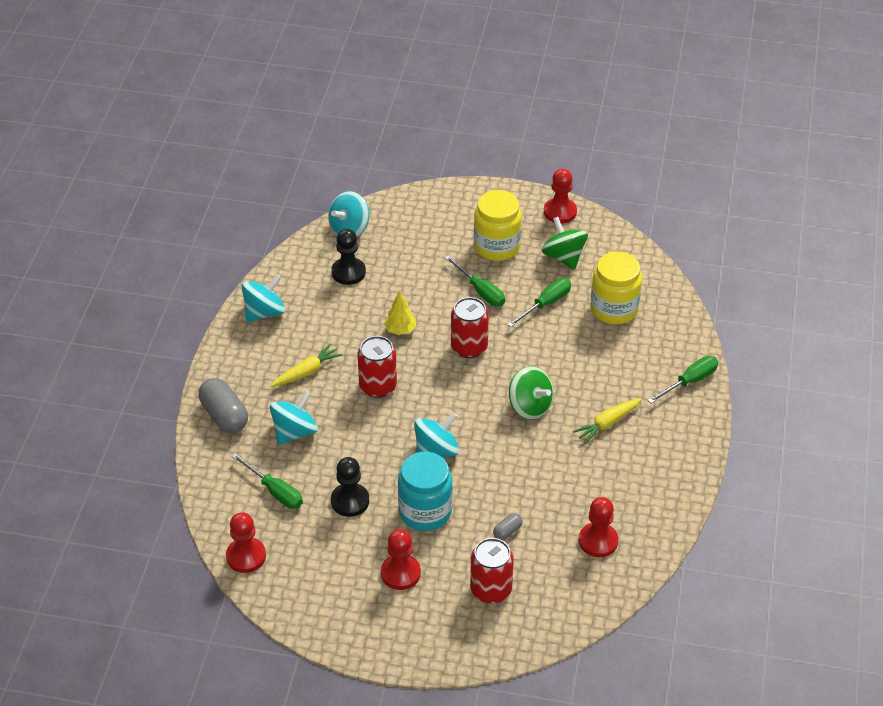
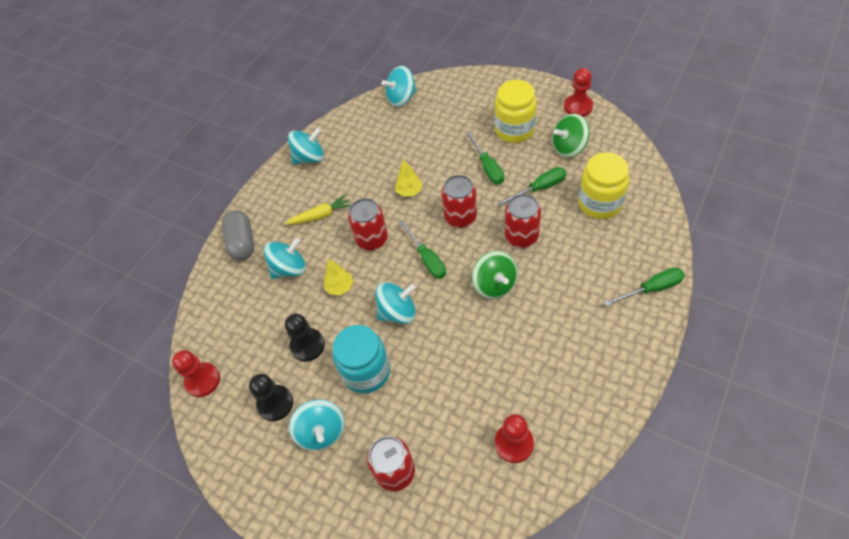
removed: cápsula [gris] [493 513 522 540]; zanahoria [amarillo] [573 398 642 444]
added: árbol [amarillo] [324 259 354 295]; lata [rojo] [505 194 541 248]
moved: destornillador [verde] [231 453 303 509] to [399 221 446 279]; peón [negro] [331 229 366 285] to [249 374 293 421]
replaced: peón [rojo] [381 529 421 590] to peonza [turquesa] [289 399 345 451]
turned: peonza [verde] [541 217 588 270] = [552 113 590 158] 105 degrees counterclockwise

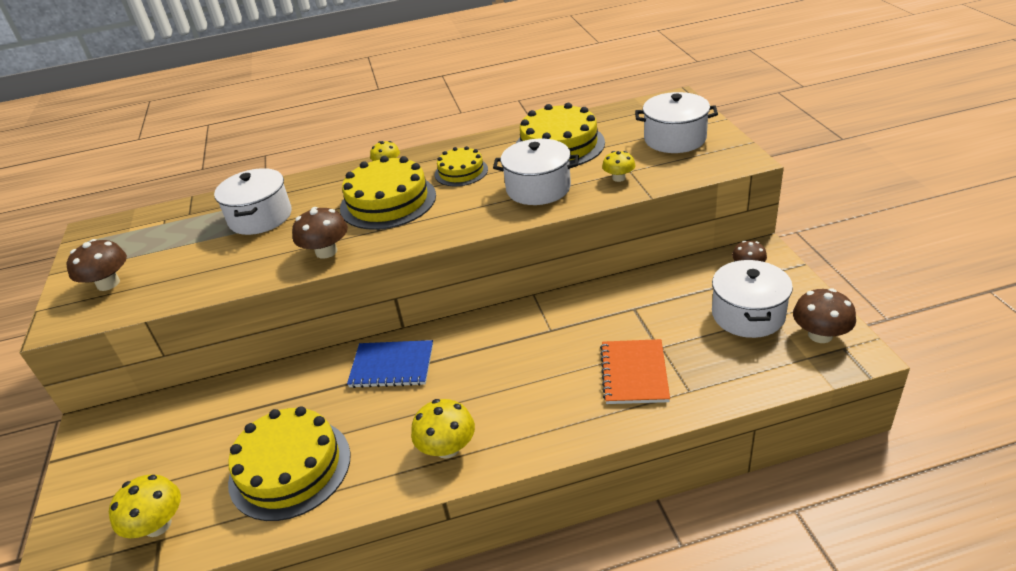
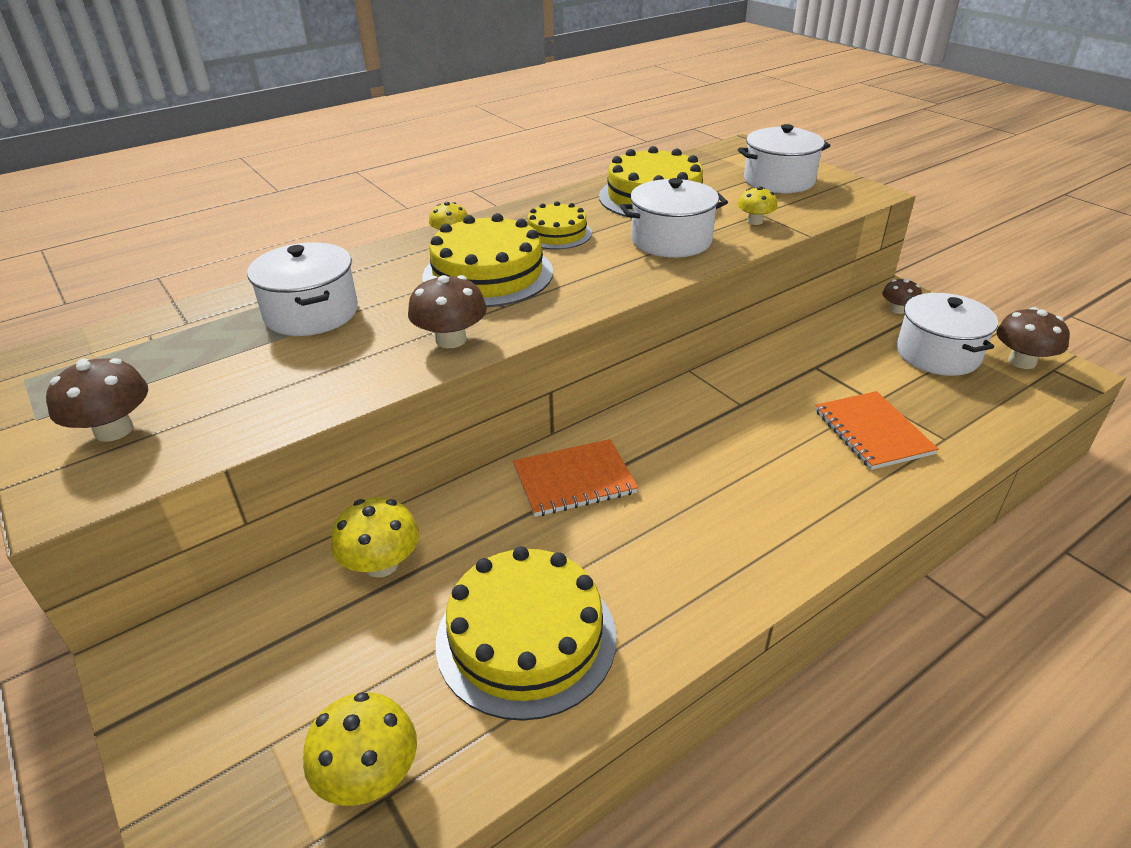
moved: seta [amarillo] [411 399 475 459] to [331 497 419 578]
recoloured: cuaderno [azul] [347 340 433 388] to cuaderno [naranja] [513 439 638 517]

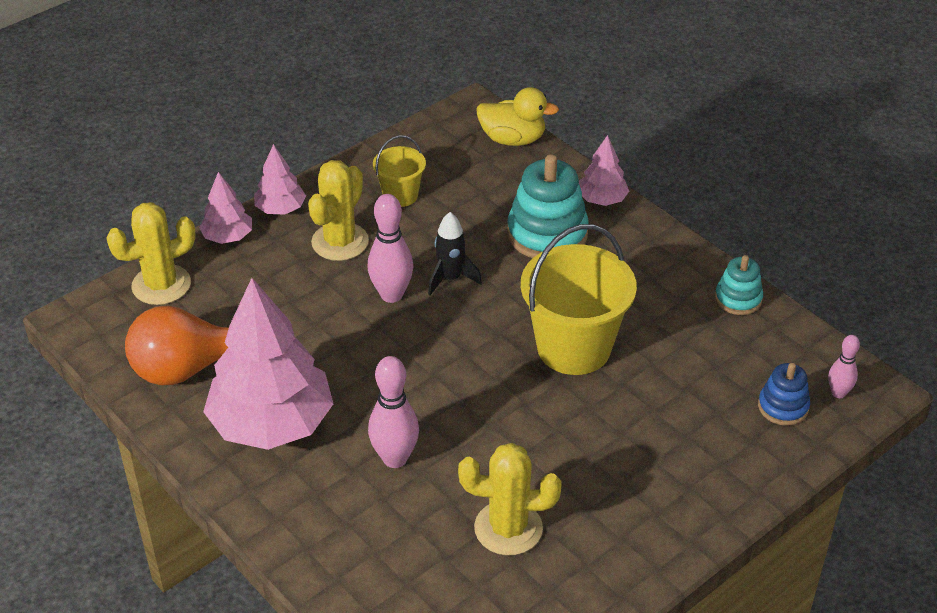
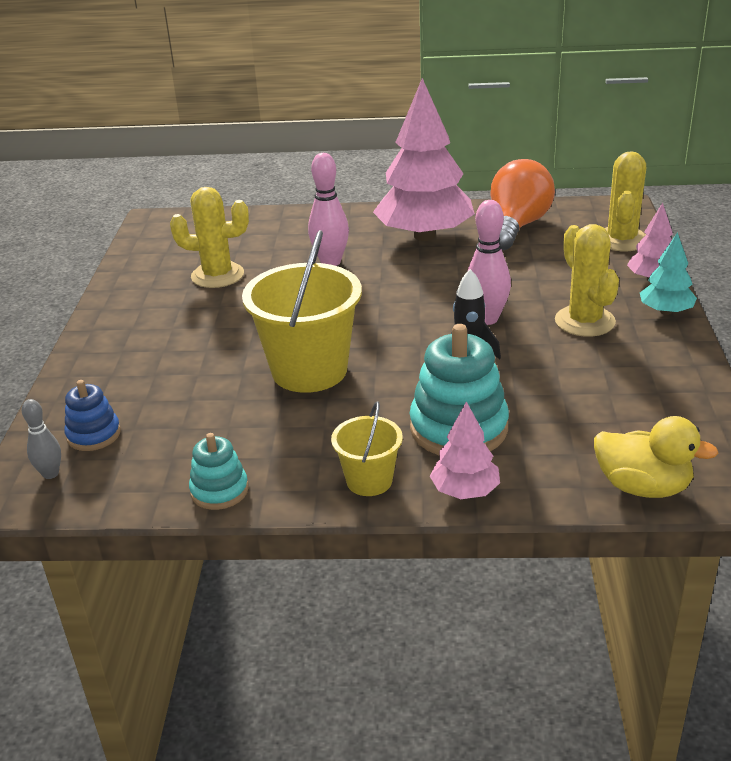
moved: balde [amarillo] [373 135 426 207] to [331 401 403 496]
recoloured: árbol [rosa] [254 144 306 215] to árbol [turquesa] [640 232 697 315]; bolo [rosa] [828 335 860 398] to bolo [gris] [22 399 61 479]
turned: cactus [amarillo] [458 443 562 556] = [170 187 249 288] 45 degrees clockwise; pato [amarillo] [476 87 559 146] = [594 416 719 498] 120 degrees counterclockwise

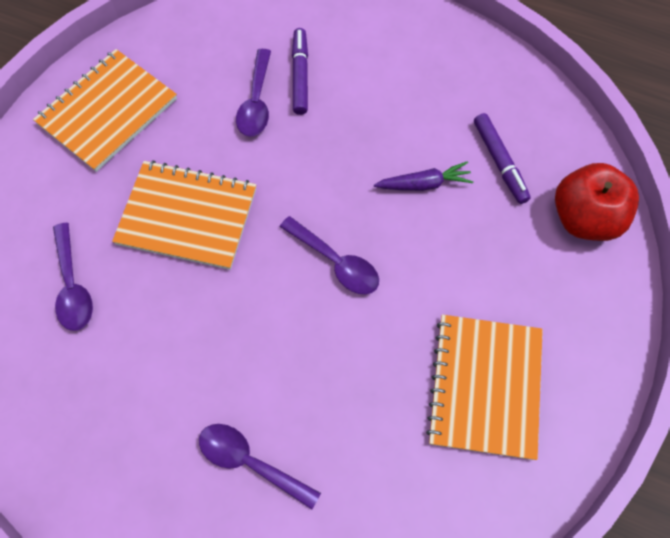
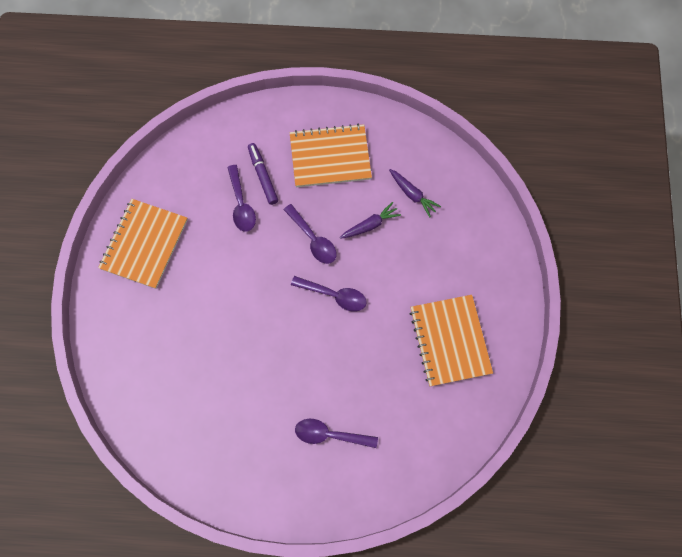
removed: manzana [rojo] [555 163 639 241]
moved: cuchara [morado] [53 223 93 331] to [283 204 337 264]; cuaderno [naranja] [112 160 256 270] to [290 124 372 187]
replaced: rotulador [morado] [474 113 531 204] to zanahoria [morado] [389 169 441 217]

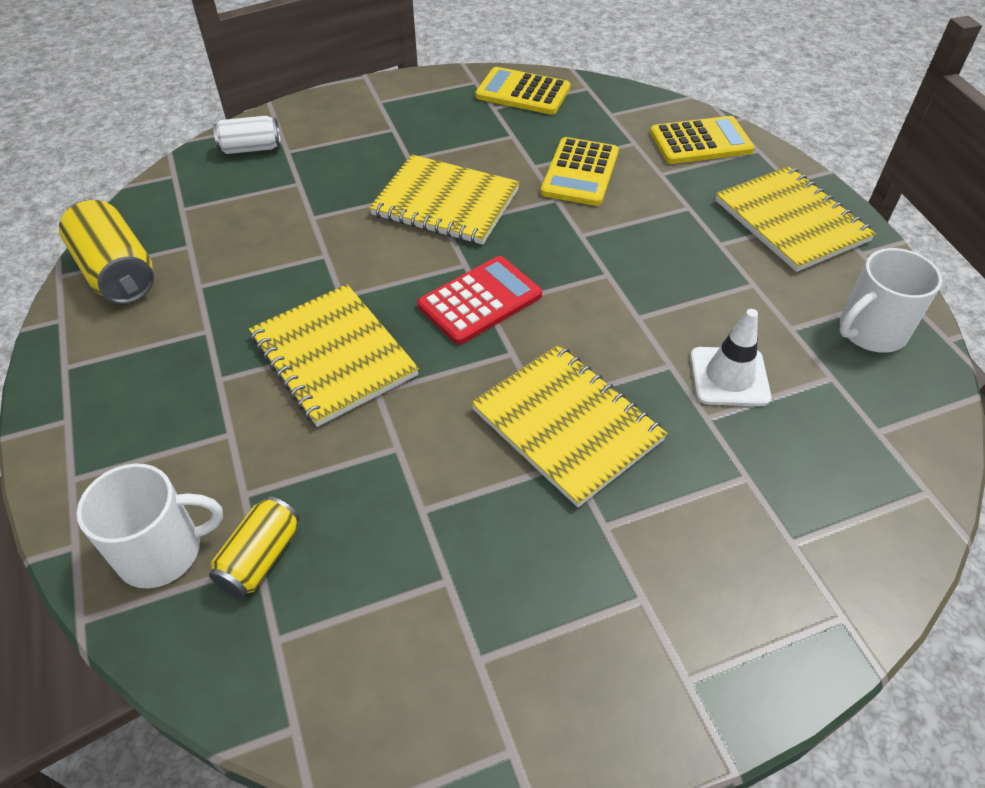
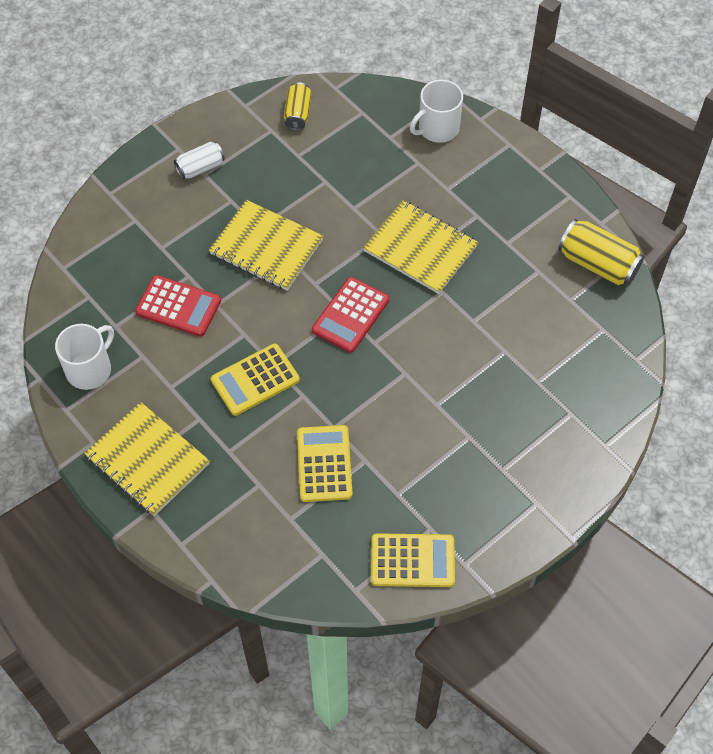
removed: cuaderno [amarillo] [369 154 520 245]
moved: lata [amarillo] [209 496 300 598] to [284 82 312 131]; lata [blanco] [213 116 281 154] to [174 142 225 179]; calculadora [amarillo] [650 116 754 164] to [211 344 300 416]
replaced: cono de tráfico [blanco] [690 309 771 406] to calculadora [rojo] [135 275 221 337]

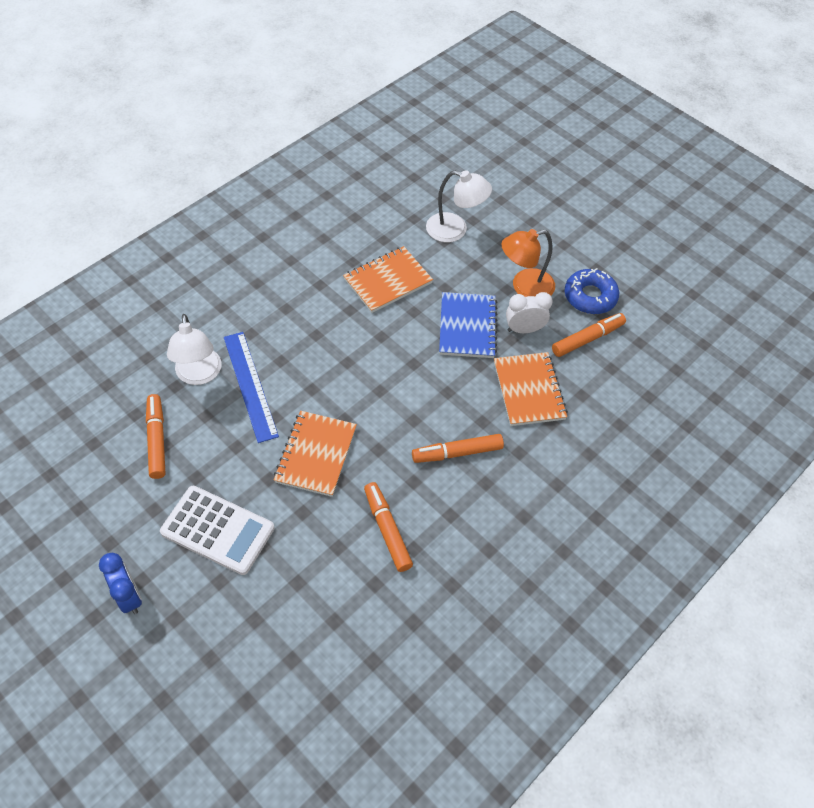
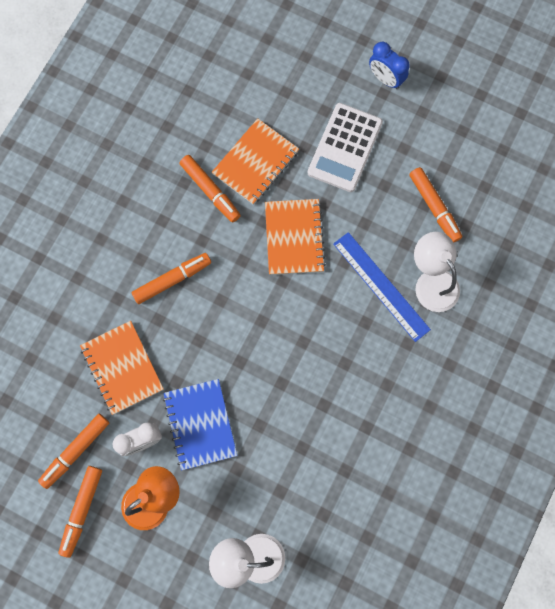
moved: cuaderno [naranja] [343 246 433 313] to [212 118 299 205]
replaced: rosquilla [azul] [565 268 619 314] to rotulador [naranja] [58 466 102 558]
turned: calculadora [blanco] [160 486 275 575] = [308 103 383 192] 75 degrees counterclockwise

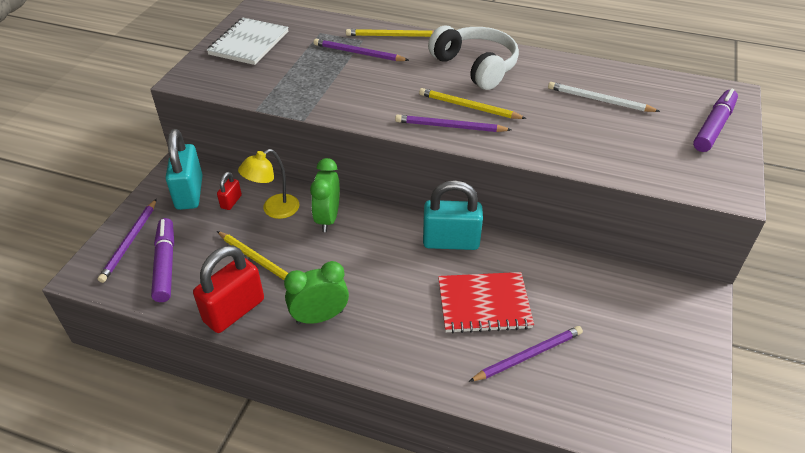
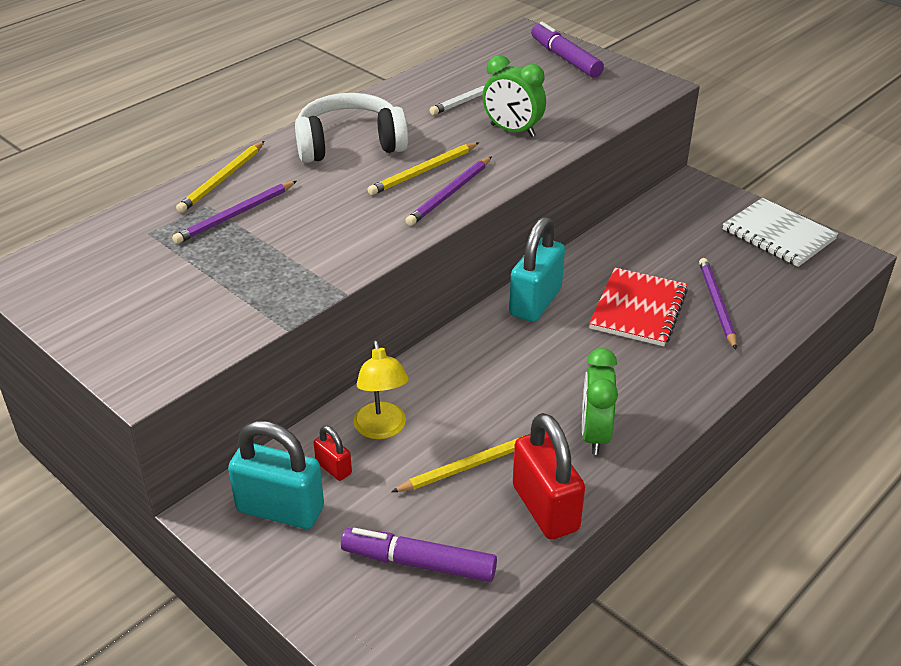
removed: lápiz [morado] [98 199 157 283]
moved: cuaderno [blanco] [207 18 289 65] to [723 198 838 267]; despertador [verde] [310 158 340 232] to [482 55 546 137]

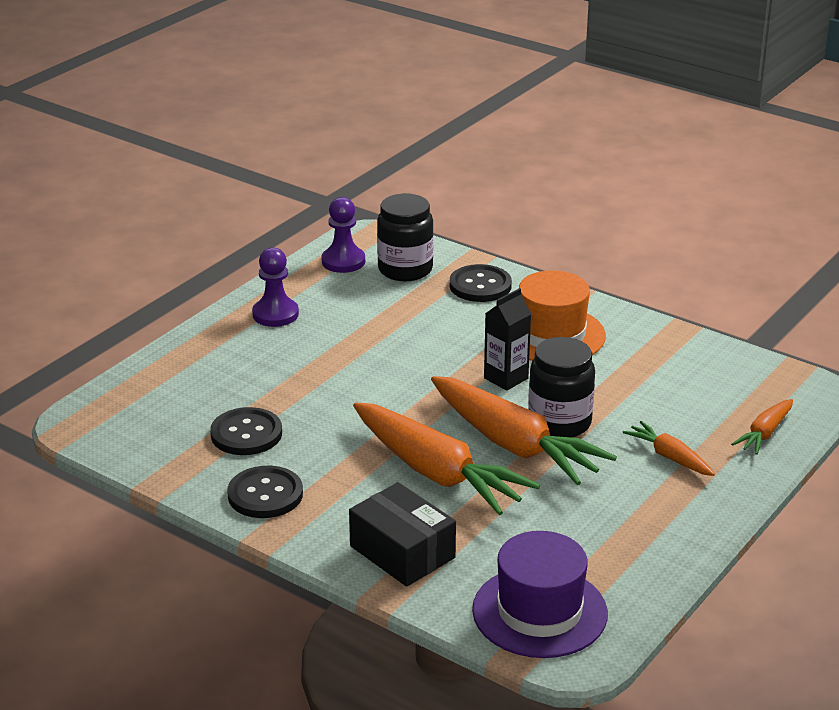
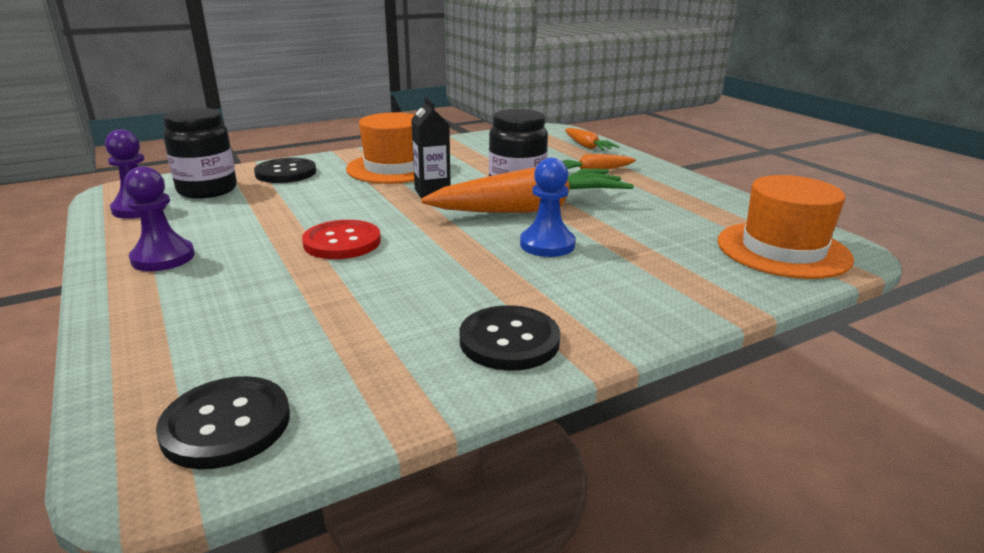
removed: caja [negro] [349 482 456 587]
added: botón [rojo] [302 220 381 259]
moved: botón [negro] [210 407 282 455] to [156 376 290 469]
replaced: zanahoria [naranja] [353 402 540 515] to peón [azul] [520 158 576 257]
recoloured: sombrero [morado] [472 531 608 658] to sombrero [naranja] [717 175 854 279]

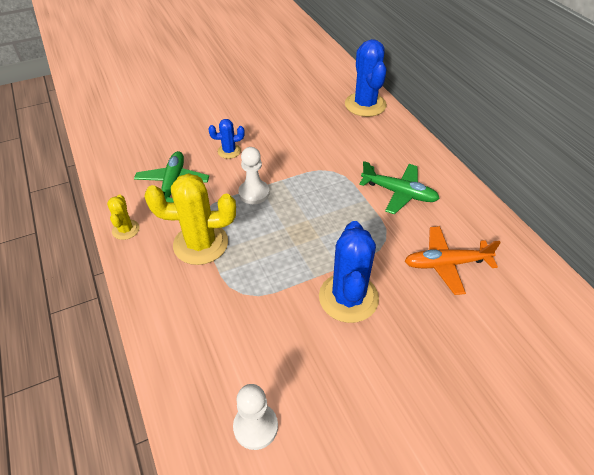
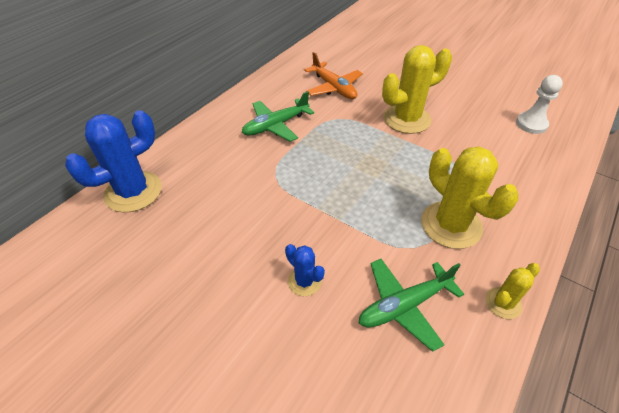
removed: peón [blanco] [238 147 270 204]
recoloured: cactus [azul] [319 221 379 323] to cactus [amarillo] [382 45 452 134]
turned: avión [verde] [359 161 440 214] = [242 91 314 142] 120 degrees counterclockwise

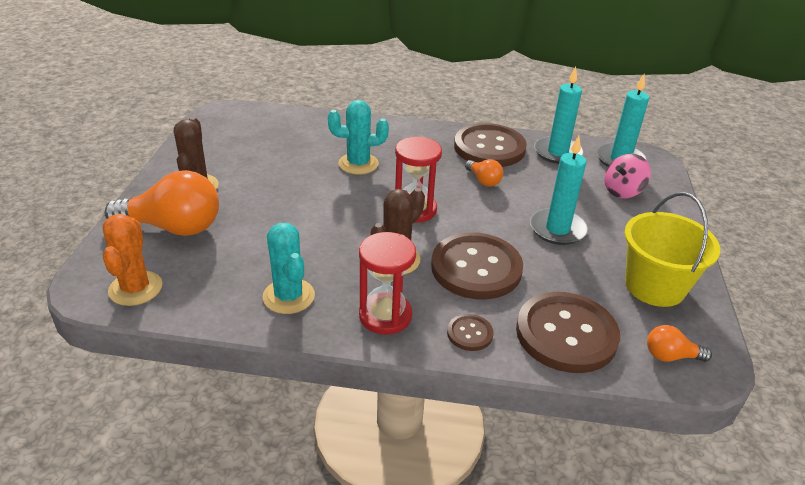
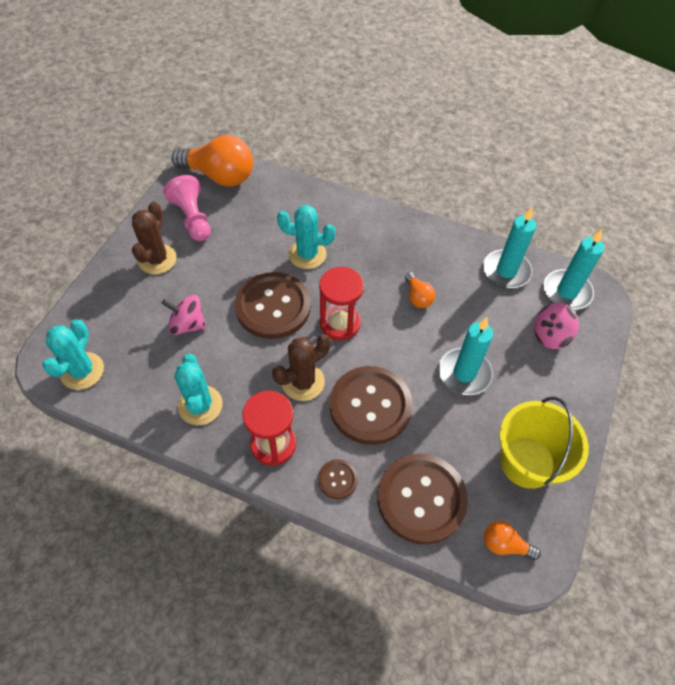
added: peonza [rosa] [162 295 206 335]; peón [rosa] [163 175 211 241]
moved: bombilla [naranja] [105 170 219 236] to [172 135 253 186]; botón [marrón] [454 123 527 167] to [235 272 311 339]
recoloured: cactus [naranja] [102 214 162 306] to cactus [turquesa] [42 319 104 390]

